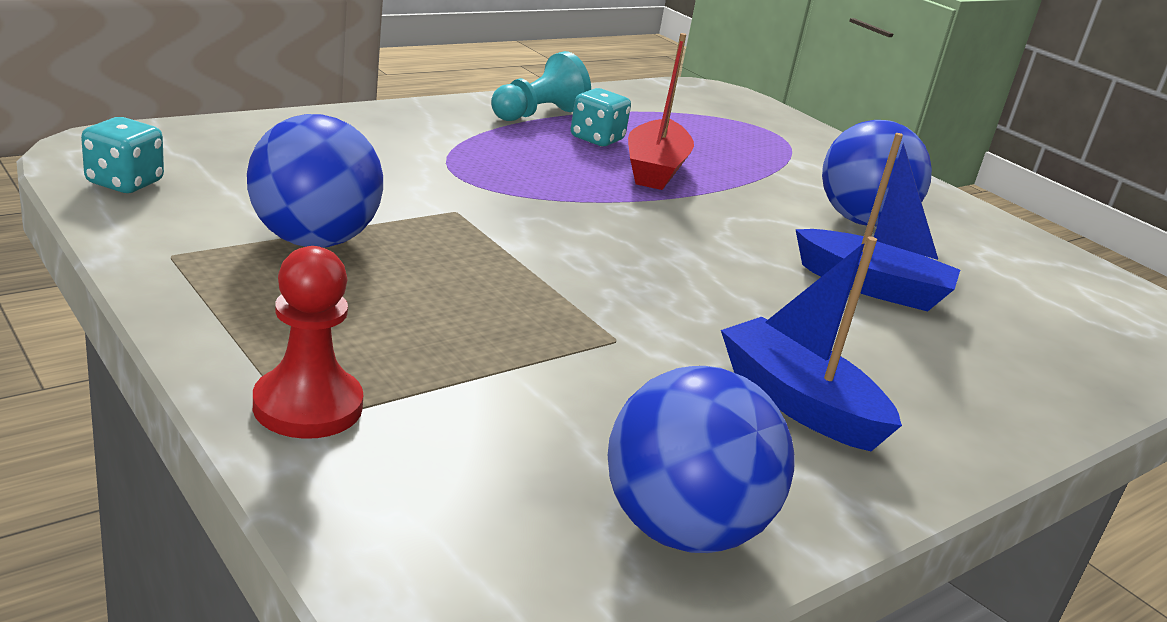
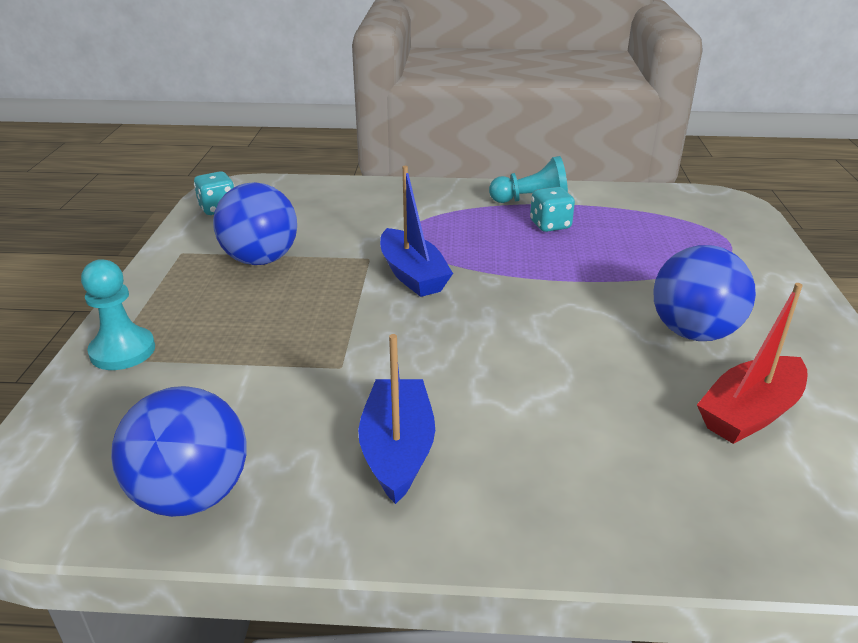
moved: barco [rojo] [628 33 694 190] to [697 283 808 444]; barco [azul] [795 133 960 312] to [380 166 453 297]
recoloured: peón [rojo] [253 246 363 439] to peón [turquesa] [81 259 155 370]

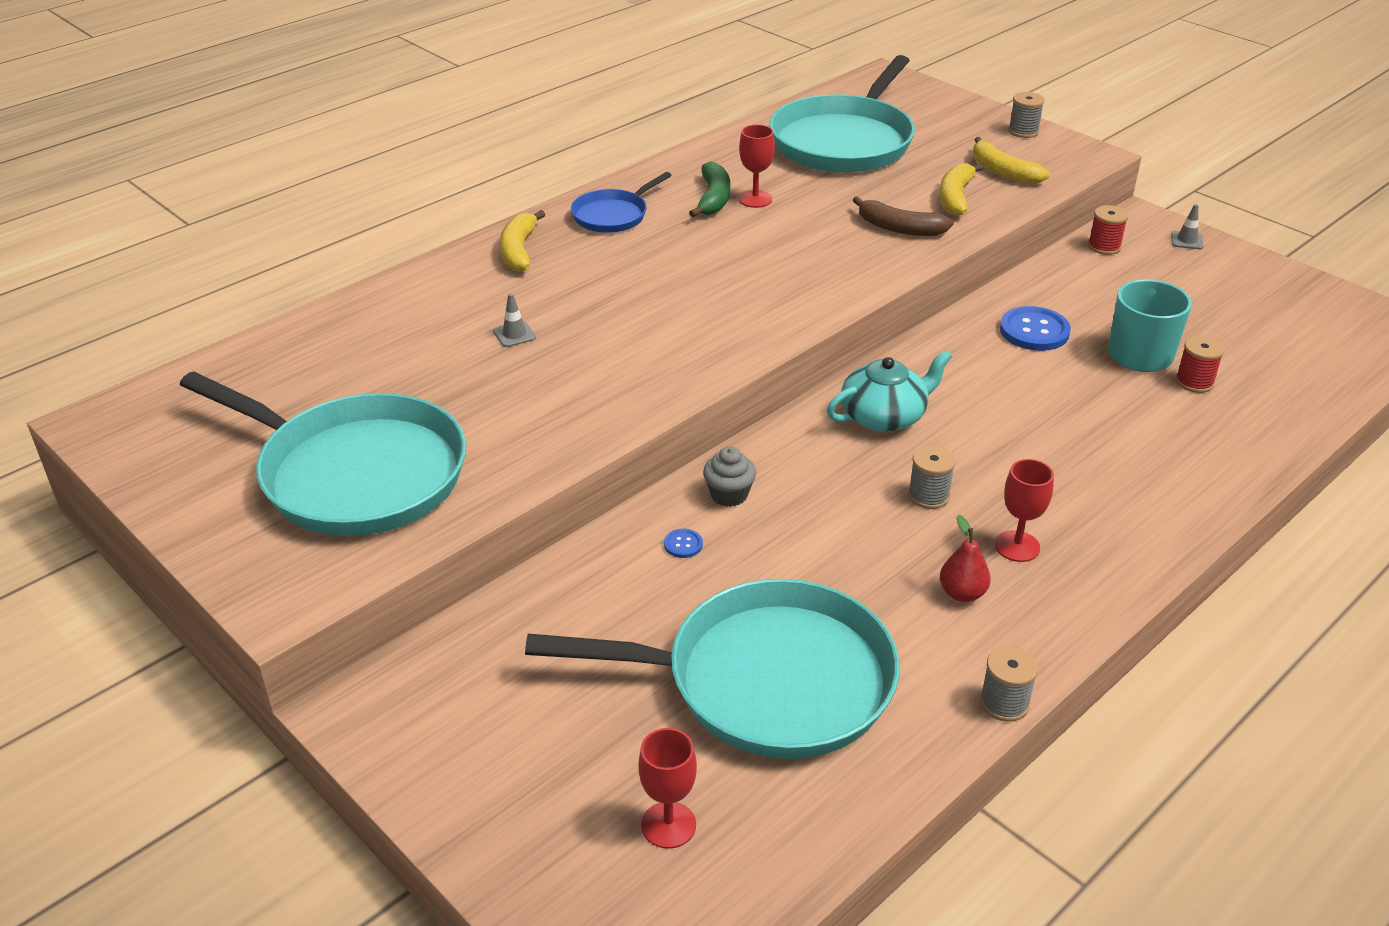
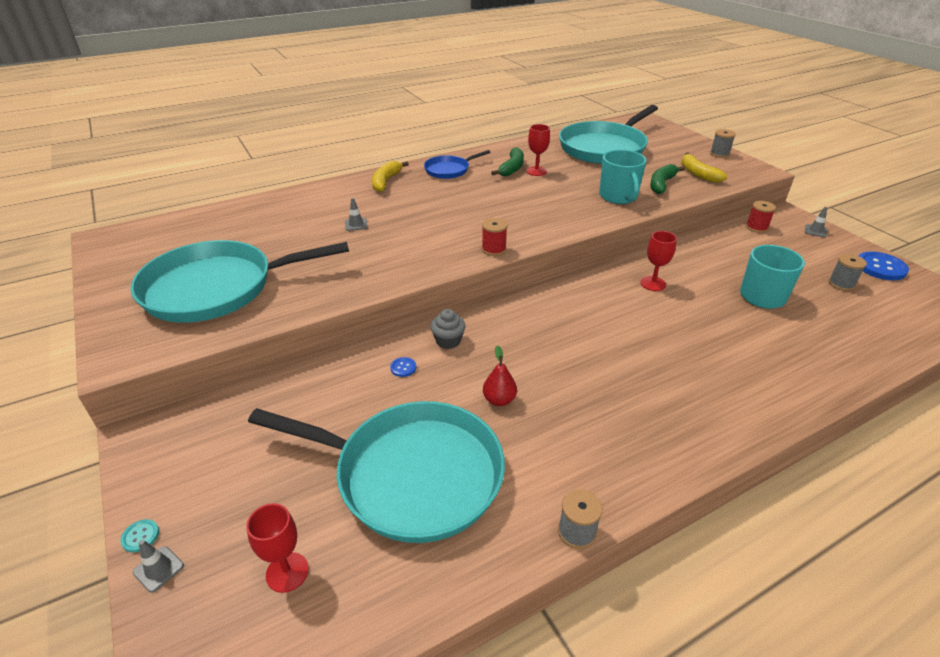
removed: tetera [turquesa] [827 350 952 432]
added: botón [turquesa] [120 519 159 553]; cono de tráfico [gris] [133 540 184 593]
moved: carrete [gris] [908 445 955 509] to [828 254 867 291]; pera [rojo] [940 515 991 602] to [483 345 517 406]; copa [rojo] [995 459 1054 562] to [640 231 677 291]; botón [azul] [1000 306 1071 351] to [859 251 909 280]; carrete [rojo] [1175 336 1224 393] to [482 218 508 256]
replaced: plátano [marrón] [853 196 954 236] to taza [turquesa] [599 150 647 204]
recoloured: plátano [amarillo] [939 163 984 216] to plátano [verde] [650 164 685 194]
turned: sartén [turquesa] [180 371 466 536] = [130 240 349 323] 120 degrees clockwise

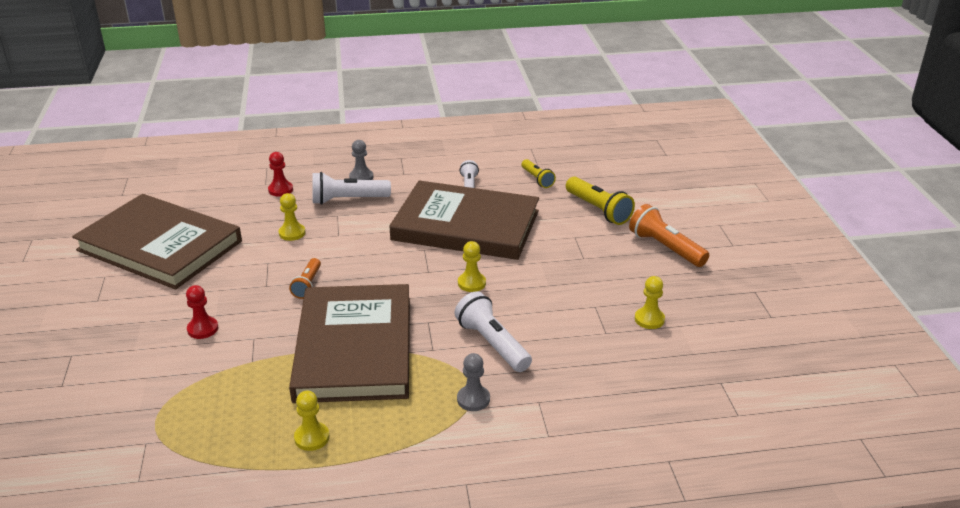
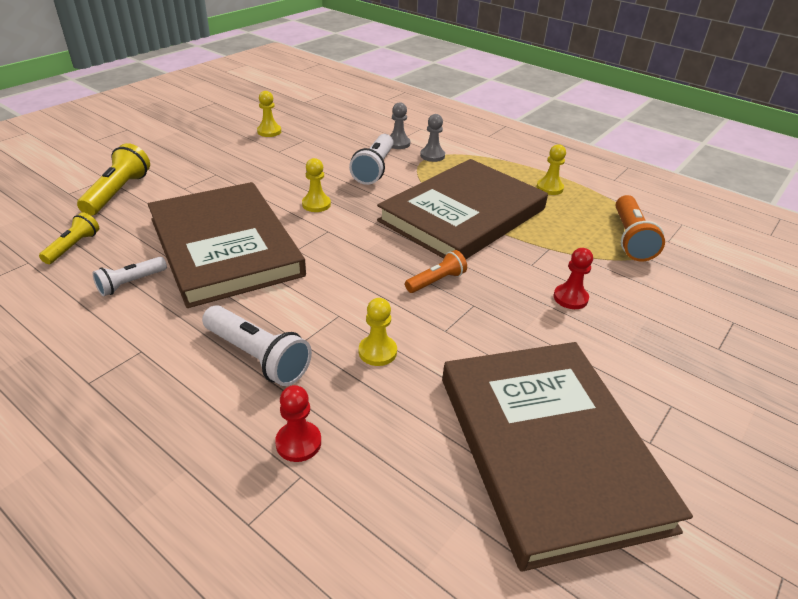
moved: peón [gris] [349 140 373 180] to [390 102 410 149]; lámpara de mano [naranja] [629 204 709 267] to [616 195 665 261]

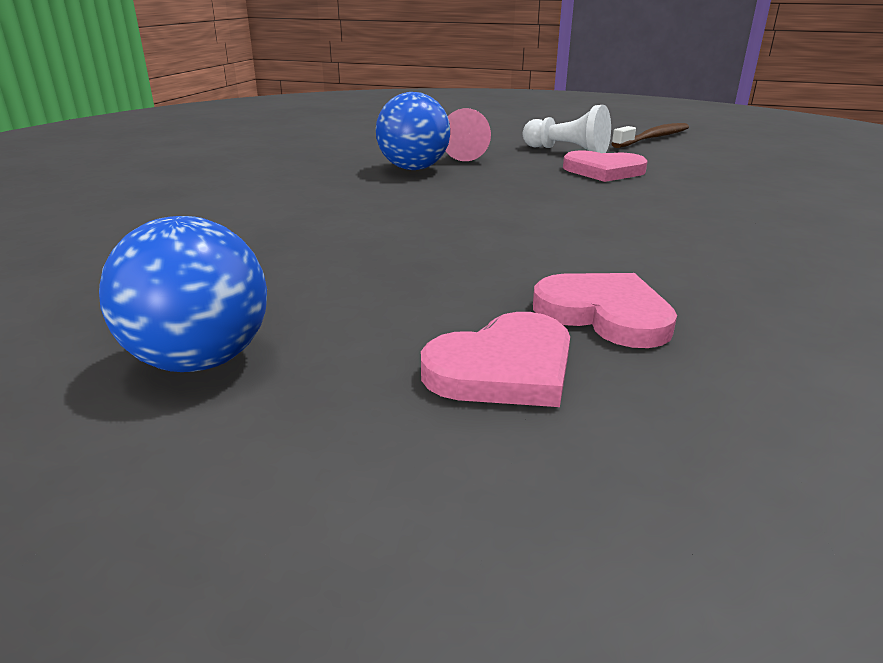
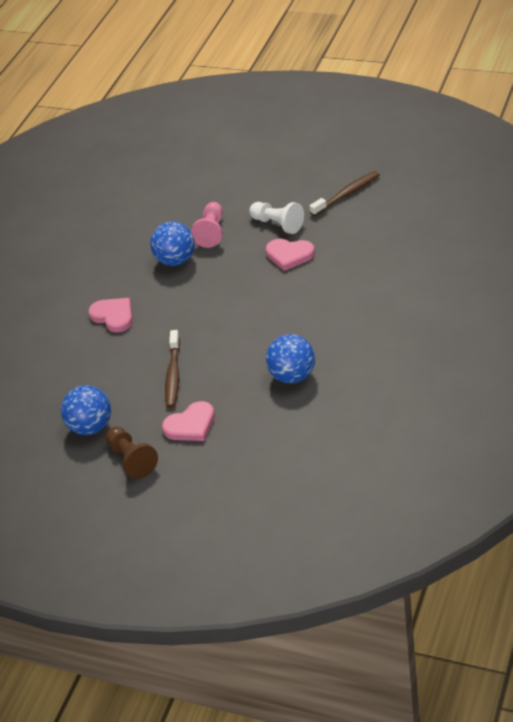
added: peón [marrón] [106 427 158 479]; cepillo de dientes [marrón] [165 330 180 408]; pelota [azul] [266 334 315 384]
moved: corazón [rosa] [533 273 677 348] to [88 298 133 332]

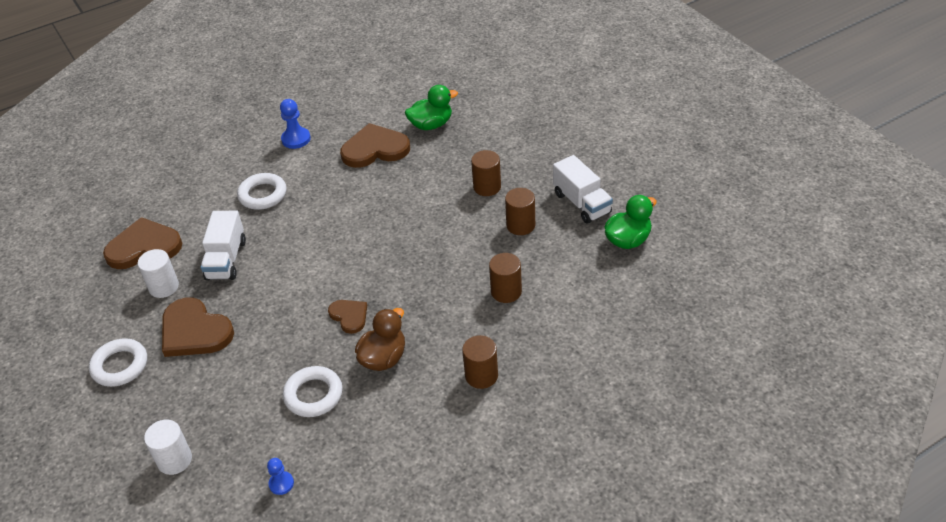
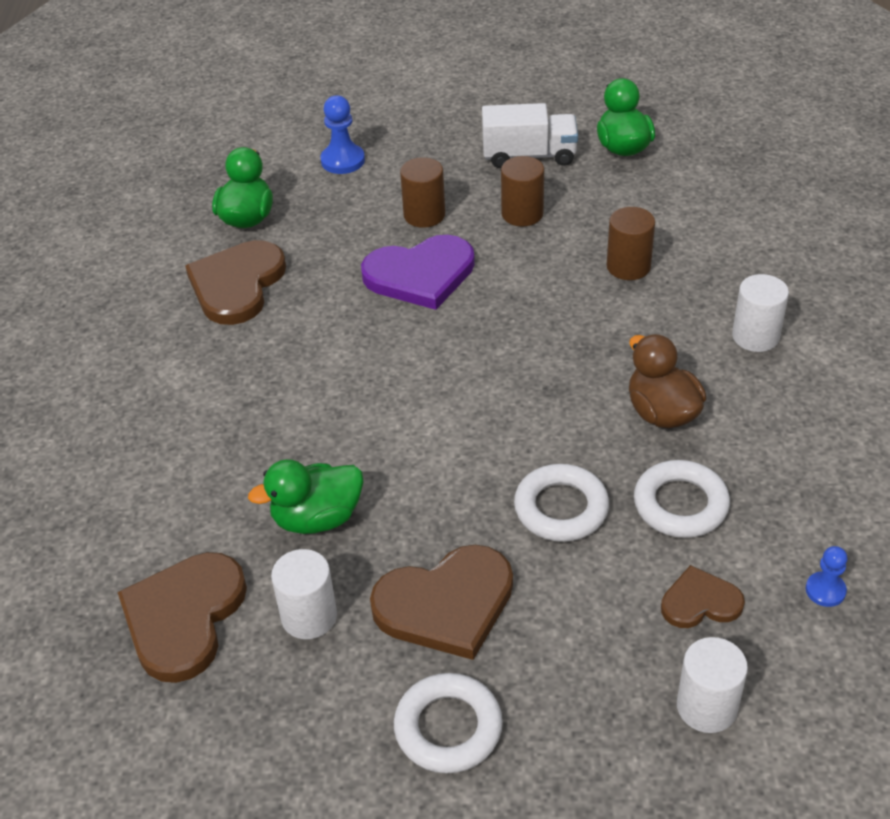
added: corazón [morado] [361 235 475 310]
moved: anillo [blanco] [237 173 287 210] to [514 464 609 542]; peón [azul] [280 99 311 149] to [321 95 365 174]; corazón [marrón] [328 300 367 334] to [661 565 745 628]
replaced: camión [blanco] [201 211 246 280] to pato [verde] [248 459 363 534]
recoloured: cilindro [marrón] [462 335 498 389] to cilindro [blanco] [732 274 789 352]

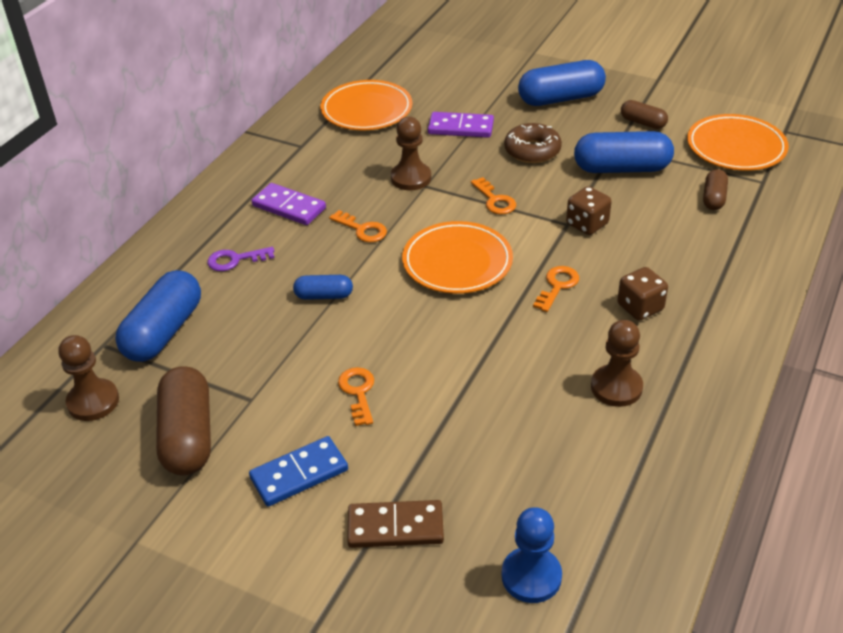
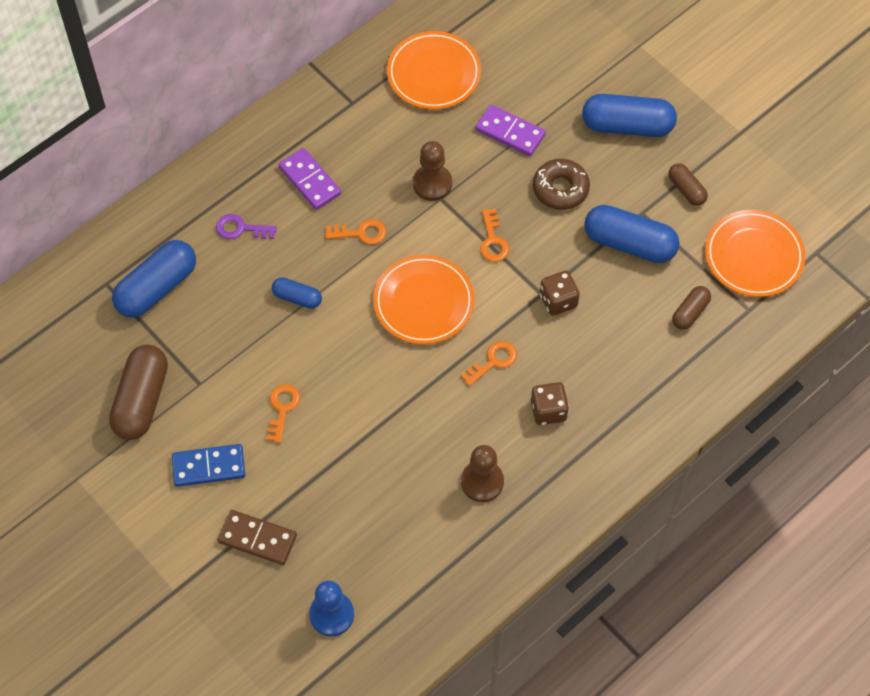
removed: peón [marrón] [58 335 119 421]
turned: llave [naranja] [329 210 387 243] = [325 219 386 244] 60 degrees counterclockwise

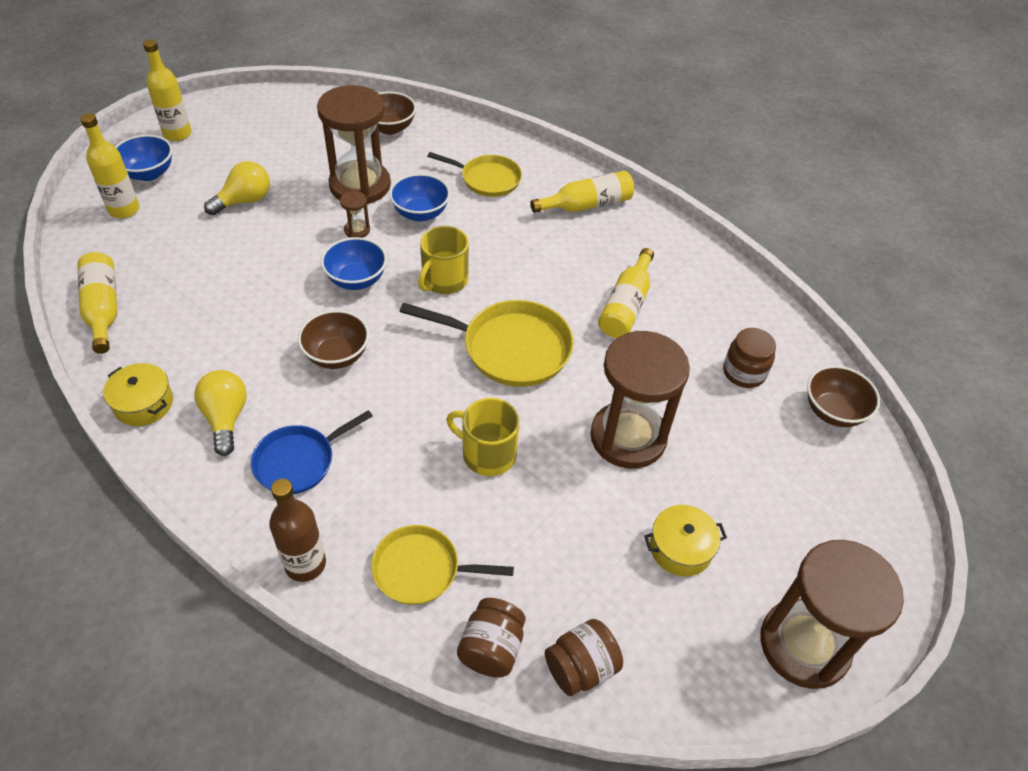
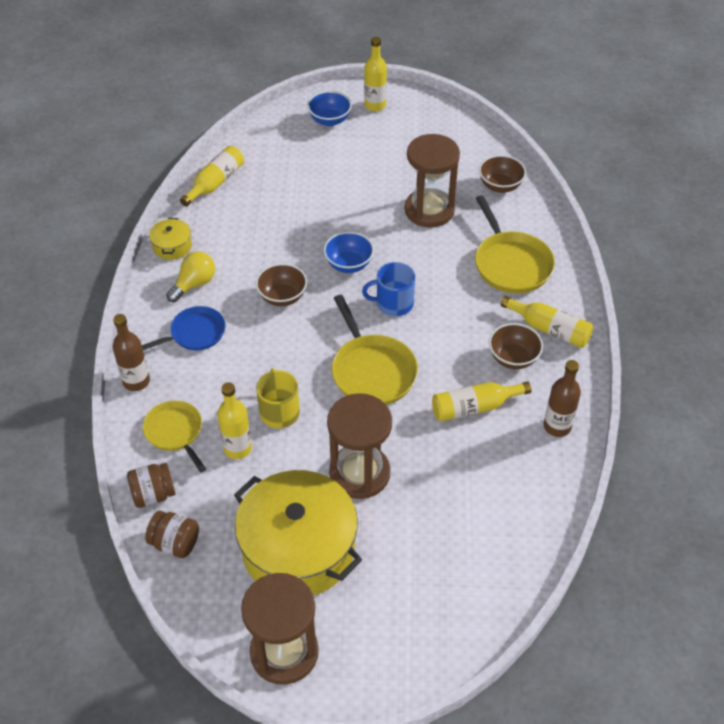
removed: bombilla [amarillo] [204 161 270 215]; reloj de arena [marrón] [340 191 370 238]; cuenco [azul] [389 174 450 221]; tarro [marrón] [723 328 776 388]
added: botella [marrón] [544 360 581 437]
moved: botella [amarillo] [80 113 139 218] to [217 382 252 459]; cuenco [marrón] [807 365 880 427] to [489 323 543 369]
recoloured: taza [amarillo] [418 226 469 294] to taza [azul] [362 262 415 316]
turned: sartén [azul] [251 410 373 494] = [142 306 225 351] 135 degrees clockwise
resized: sartén [amarillo] [427 152 522 197] = [475 195 555 293] x1.52; olla [amarillo] [644 505 727 576] = [234 470 362 595] x2.33

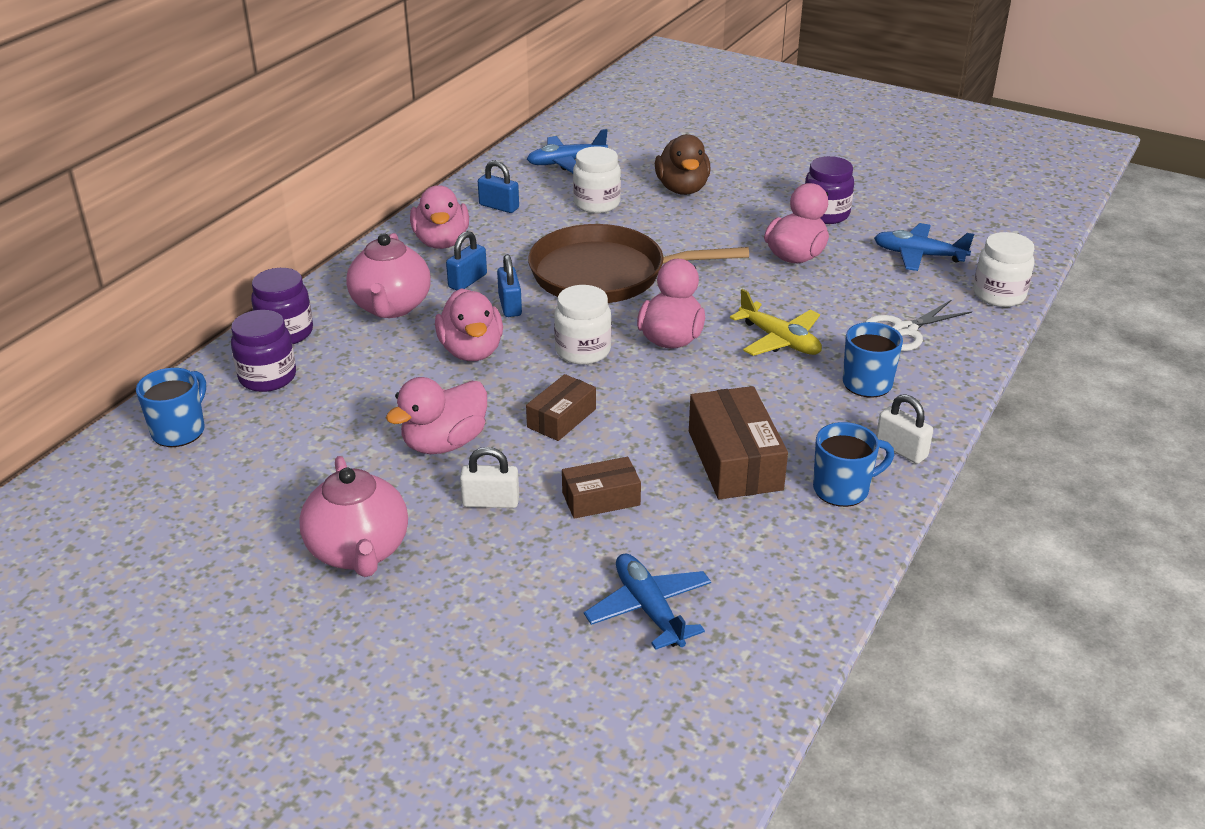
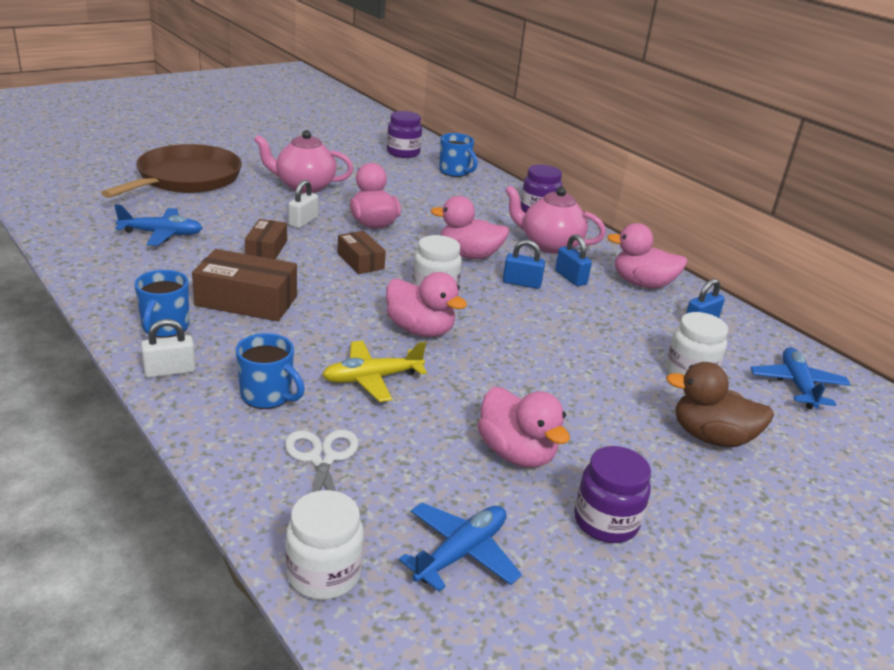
moved: tarro [morado] [231 310 296 392] to [387 111 422 158]; sartén [marrón] [528 224 749 303] to [101 144 242 198]

